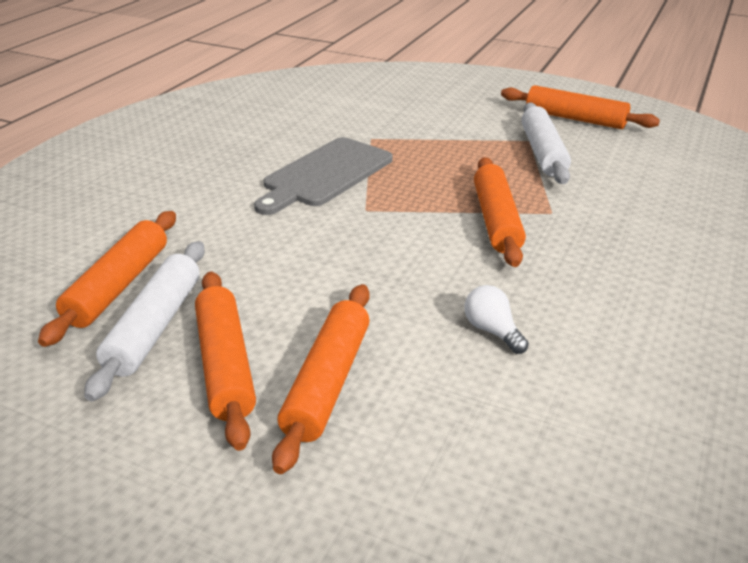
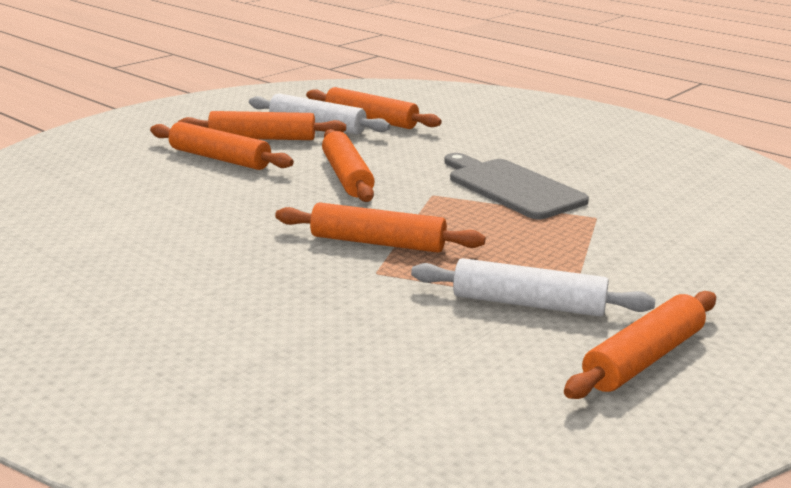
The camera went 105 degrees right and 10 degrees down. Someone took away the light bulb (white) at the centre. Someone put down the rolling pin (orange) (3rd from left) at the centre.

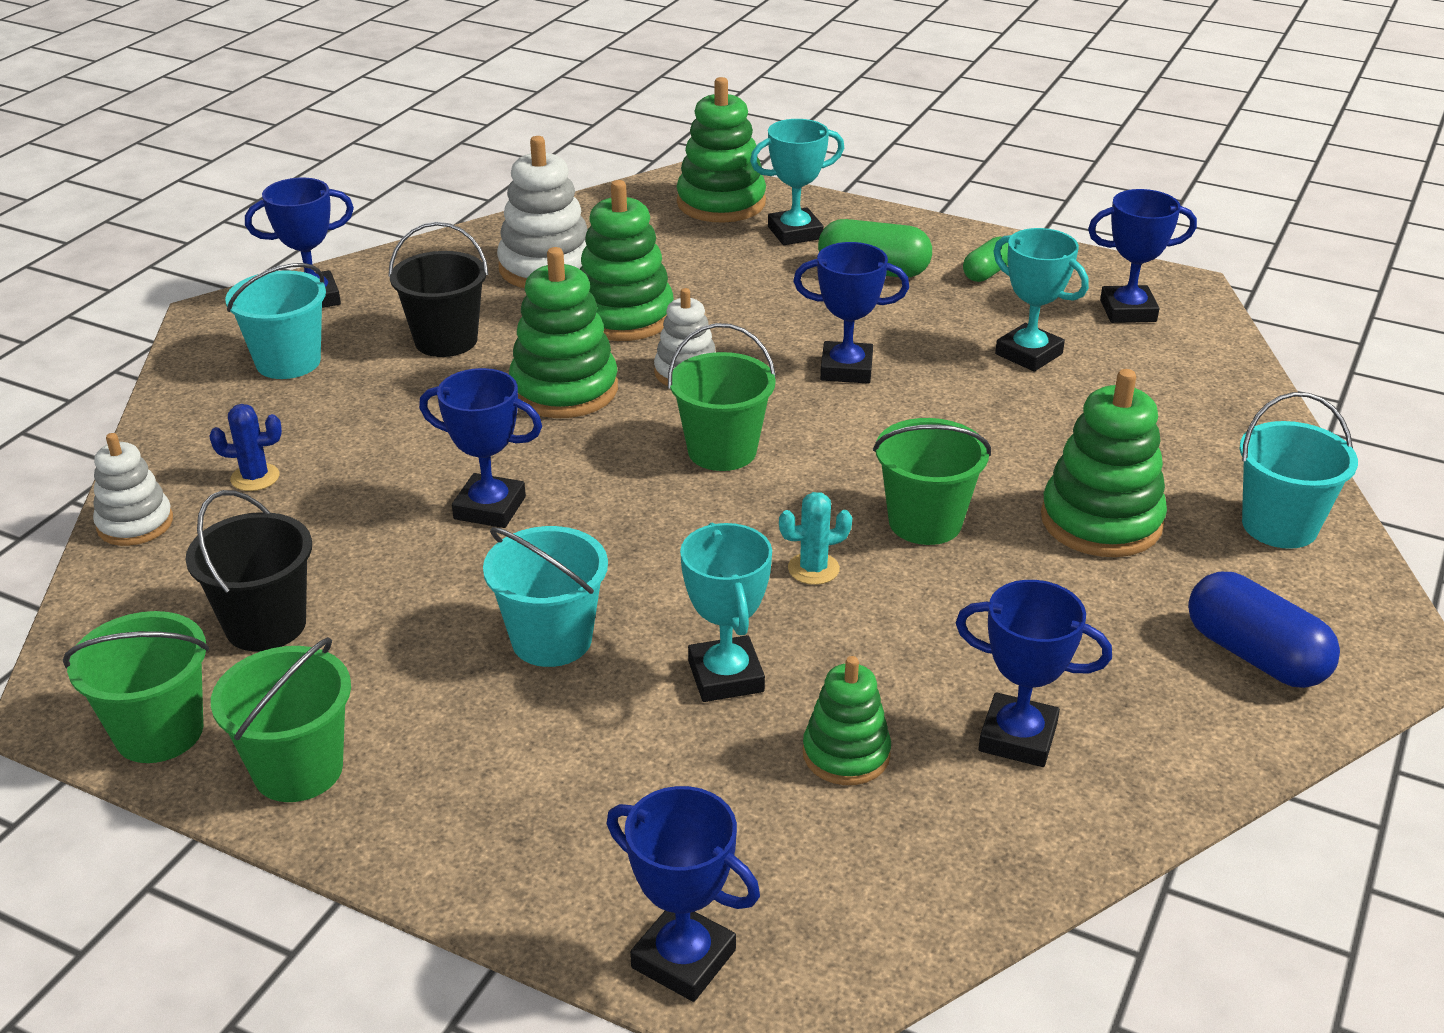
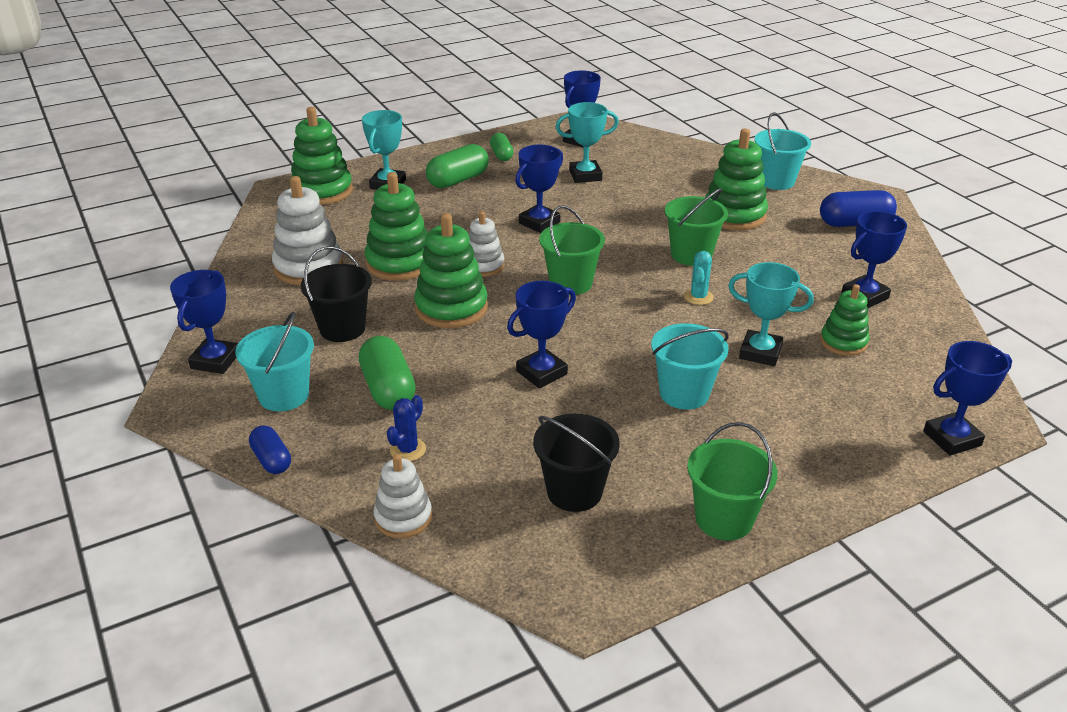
The camera went 55 degrees left and 0 degrees up. Someone took away the bucket (green) (1st from left) at the middle left. Someone put down the capsule (green) (1st from left) at the centre. Someone put down the capsule (blue) (1st from left) at the middle left.

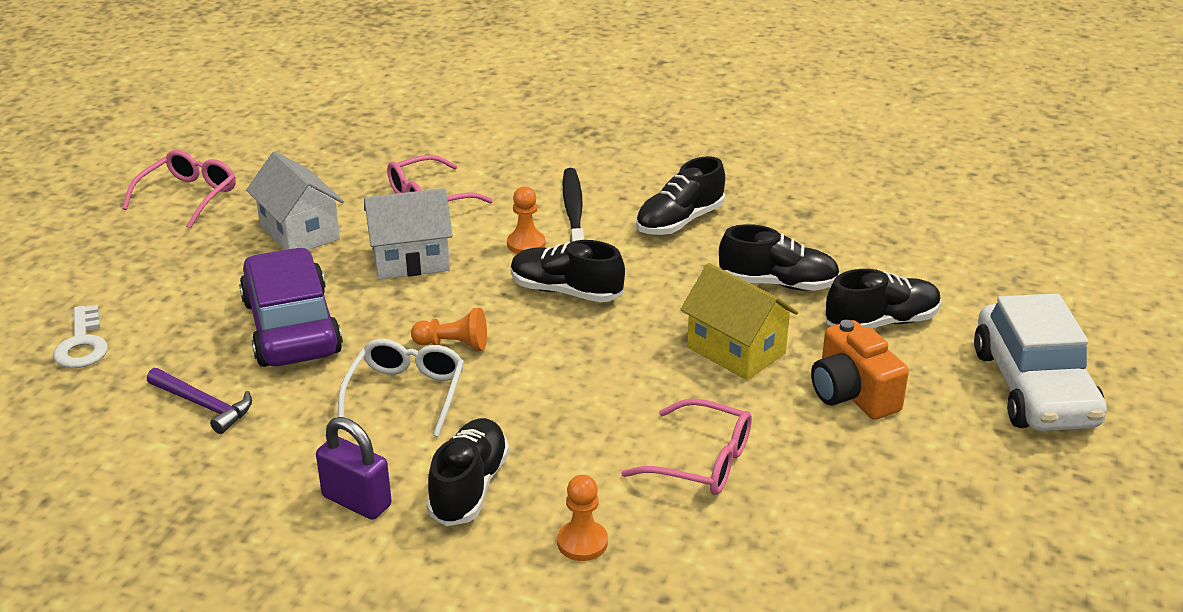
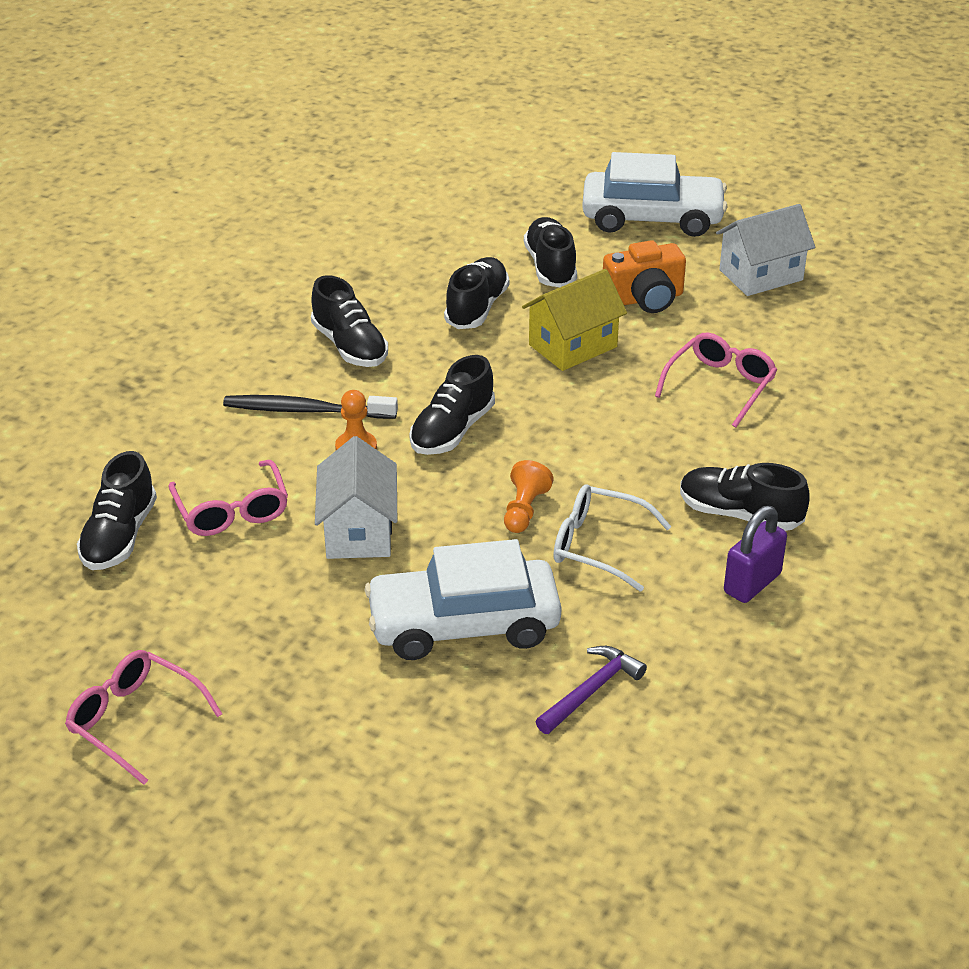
The camera went 80 degrees left and 5 degrees up. Someone carried the house (white) (1st from left in the first image) from the top left to the top right. Someone repainted the car (purple) at the middle left, which became the car (white) (1st from left) at the centre. Someone took away the key (white) at the middle left. Someone took away the pawn (orange) (3rd from left) at the bottom centre. Someone put down the shoe (black) (1st from left) at the middle left.

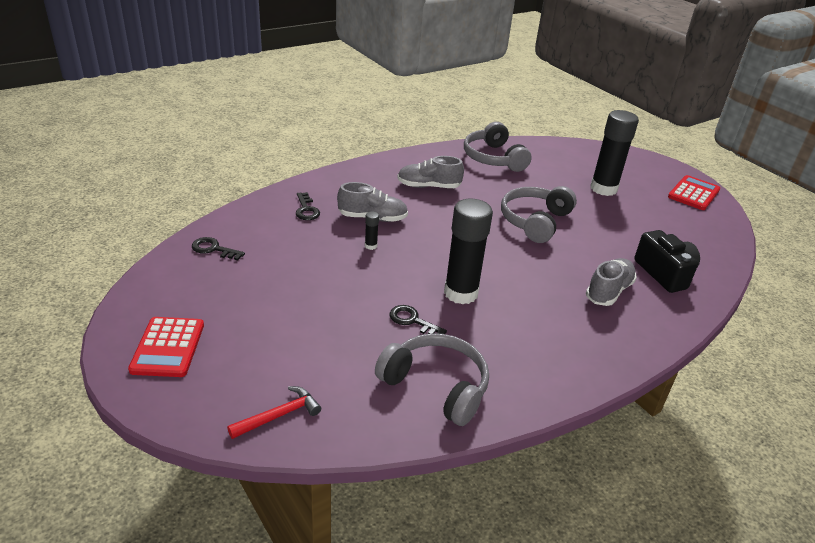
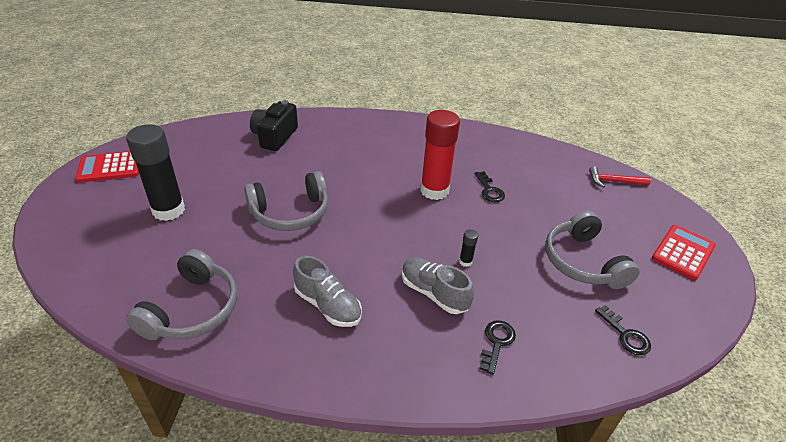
The camera went 140 degrees left and 5 degrees up. Someone repainted the glue stick (black) (2nd from left) at the centre, which became the glue stick (red) at the centre. Someone took away the shoe (grey) (3rd from left) at the middle right. Someone carried the headphones (grey) (1st from left in the first image) from the bottom centre to the middle right.

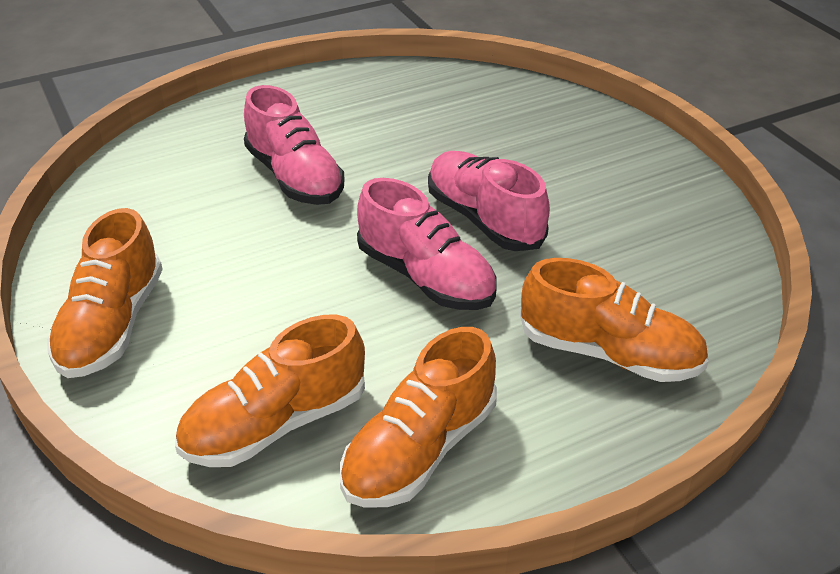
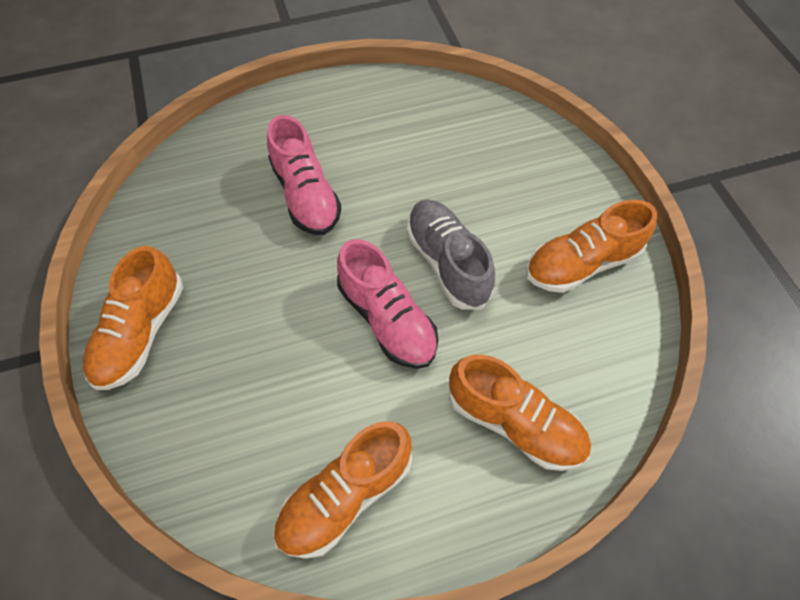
The camera went 10 degrees right and 20 degrees up. Someone repainted the shoe (pink) (3rd from left) at the centre, which became the shoe (grey) at the centre. Someone carried the shoe (orange) (2nd from left in the first image) from the bottom left to the middle right.

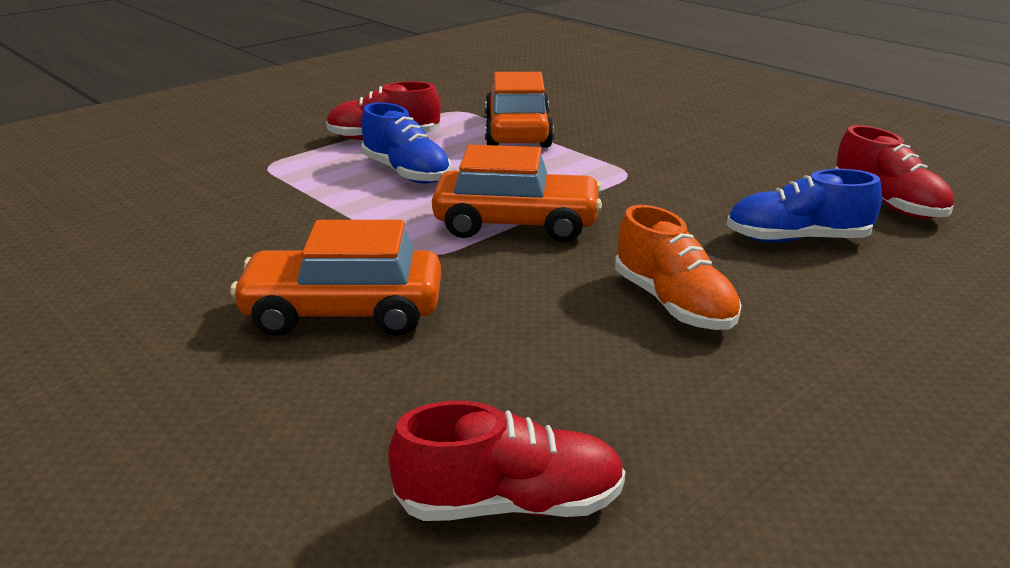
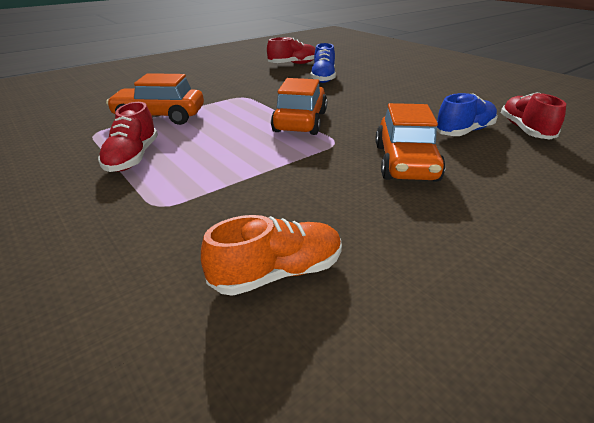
The camera went 85 degrees left and 5 degrees up. Someone carried the shoe (blue) (1st from left in the first image) from the top centre to the top right. Someone carried the shoe (orange) from the middle right to the centre.

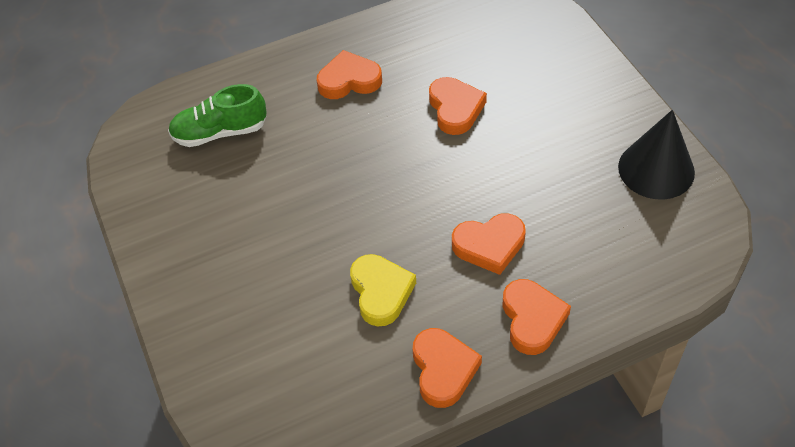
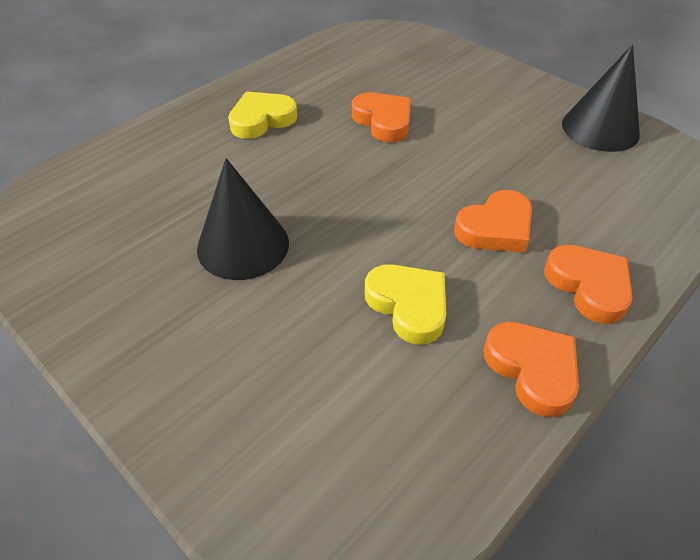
The camera went 25 degrees left and 5 degrees down. Someone repainted the heart (orange) (1st from left) at the top centre, which became the heart (yellow) (1st from left) at the top centre. Someone took away the shoe (green) at the top left. Someone put down the cone (black) (1st from left) at the centre.

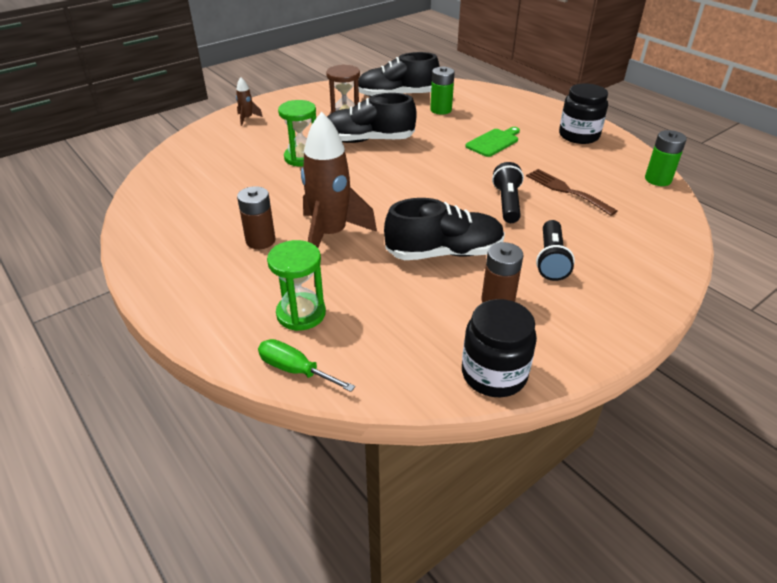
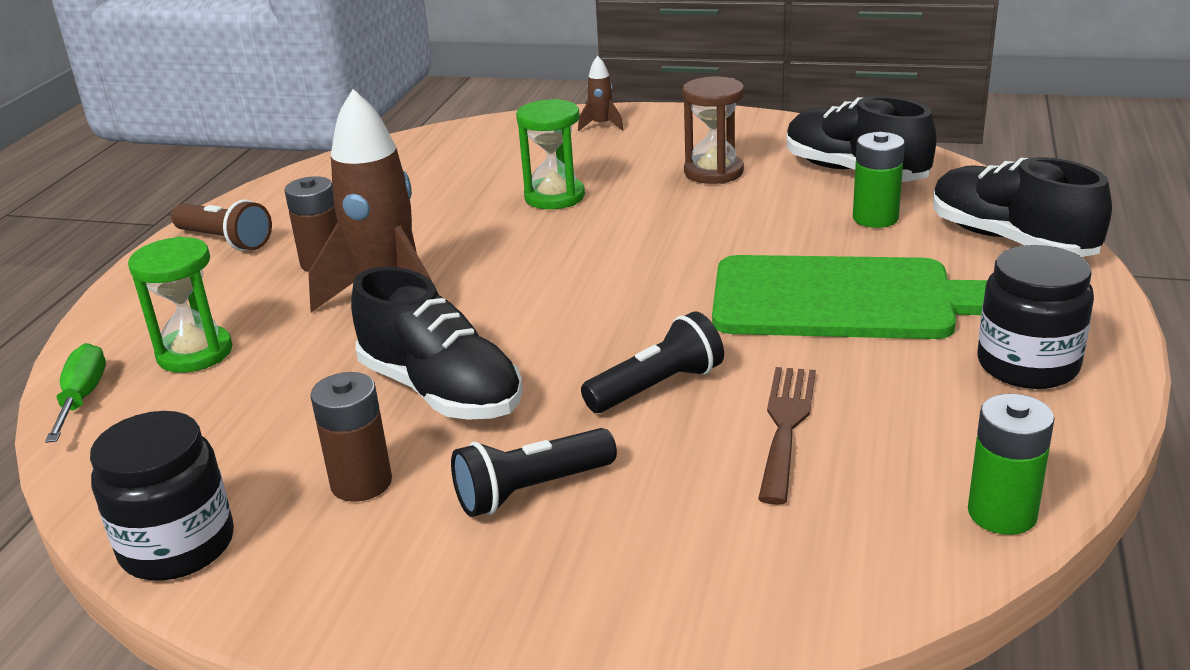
The camera went 55 degrees right and 10 degrees down. Someone carried the shoe (black) (1st from left in the first image) from the top centre to the top right. Someone scaled the cutting board (green) at the top centre by 2.11. Someone put down the flashlight (brown) at the middle left.

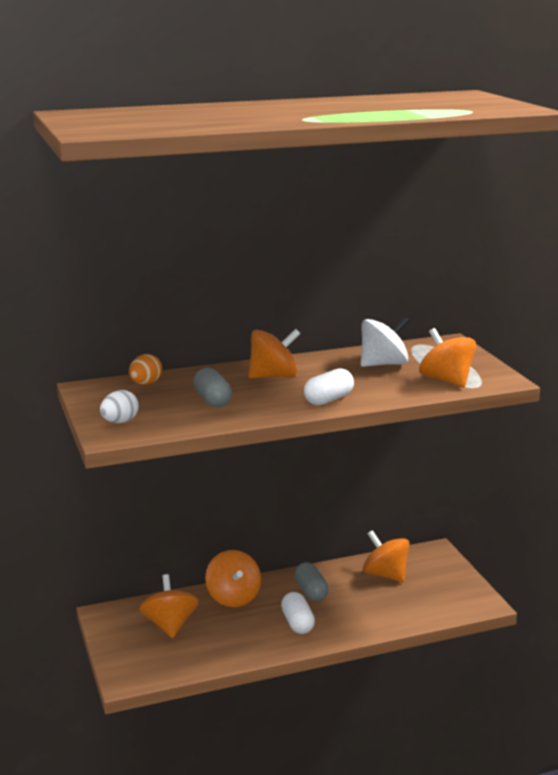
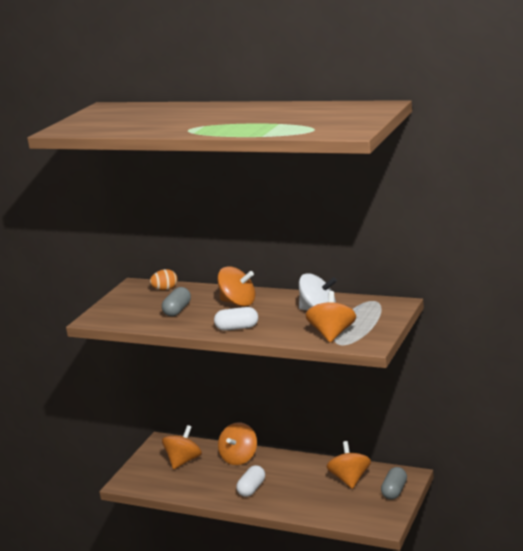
The camera went 45 degrees right and 0 degrees up. Someone took away the egg (white) at the middle left. Someone carried the capsule (grey) (2nd from left) from the bottom centre to the bottom right.

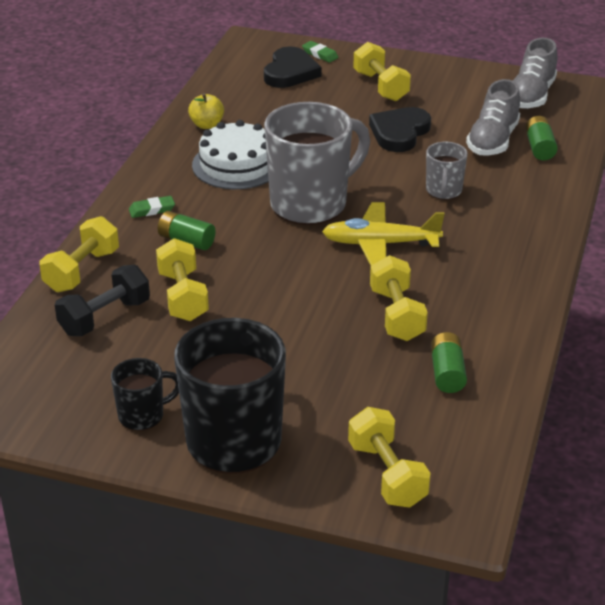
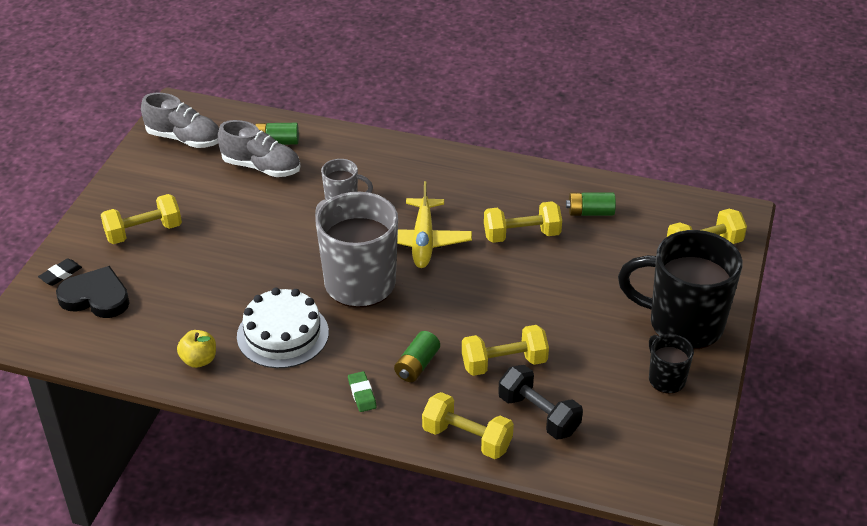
The camera went 90 degrees left and 5 degrees up. Someone repainted the eraser (green) (2nd from left) at the top centre, which became the eraser (black) at the middle left. Someone took away the heart (black) (2nd from left) at the top centre.

